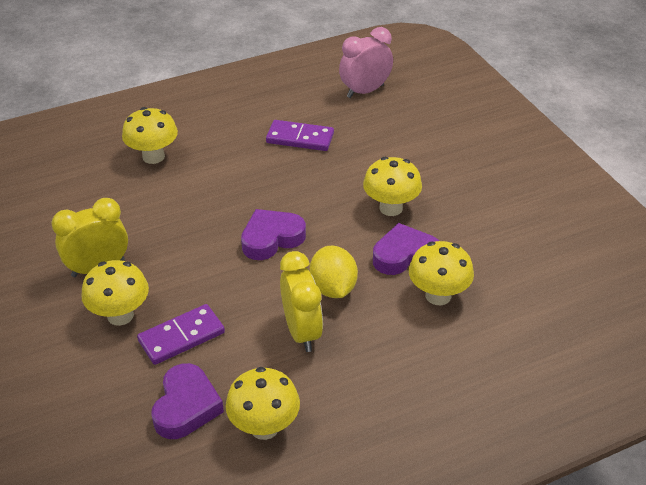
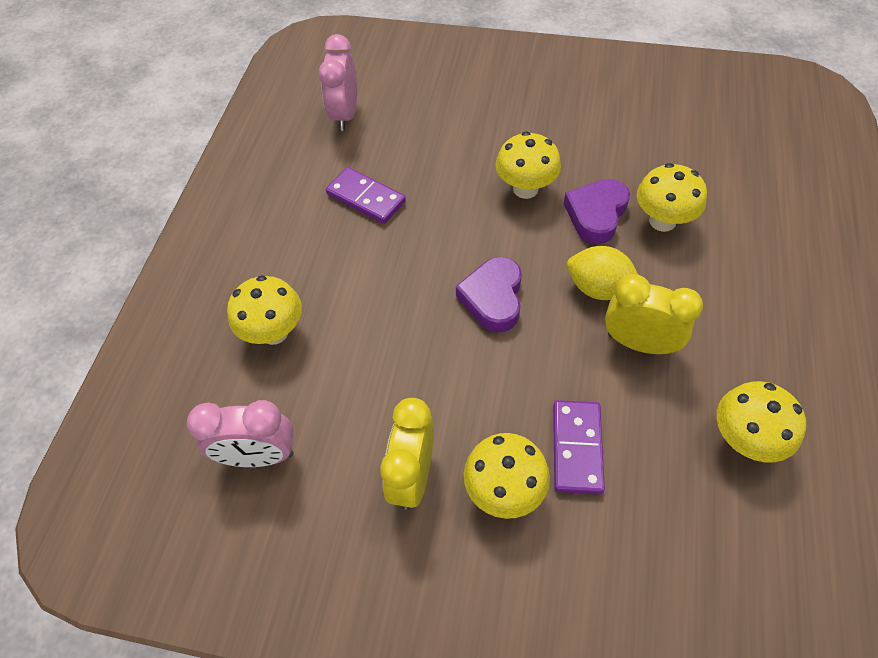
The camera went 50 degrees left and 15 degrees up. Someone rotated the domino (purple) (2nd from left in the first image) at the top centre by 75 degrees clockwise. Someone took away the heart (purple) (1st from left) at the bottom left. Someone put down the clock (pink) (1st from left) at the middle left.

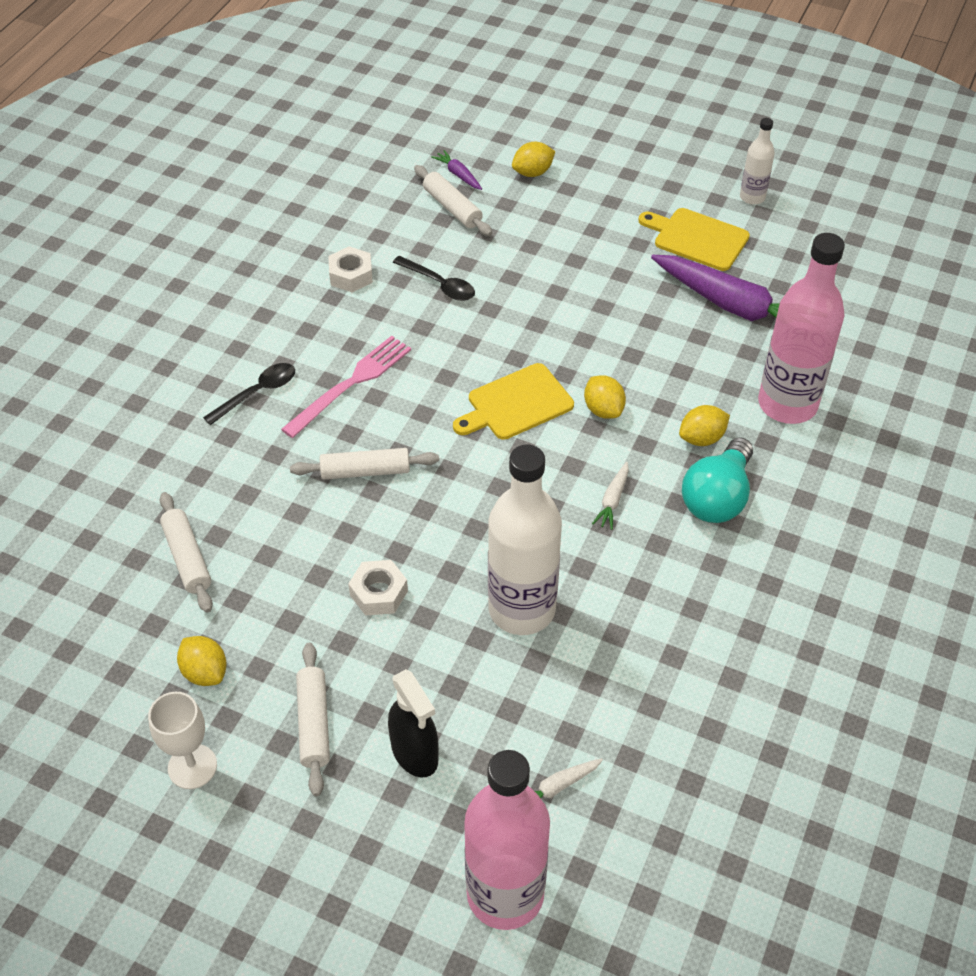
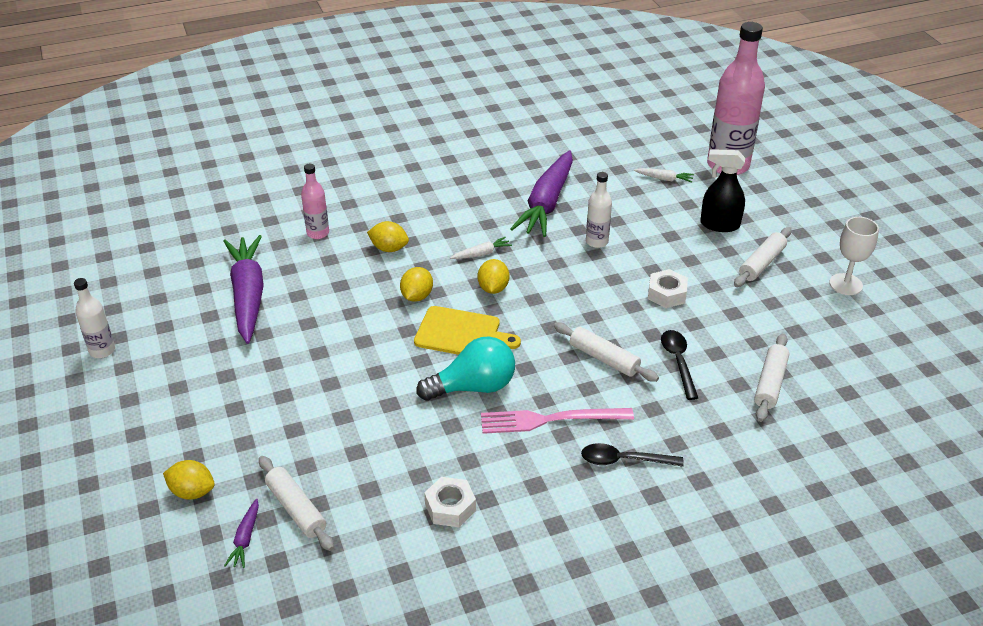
The camera went 135 degrees left and 10 degrees down. Someone rotated the rolling pin (white) (4th from left in the first image) at the top centre by 45 degrees counterclockwise. Someone took away the cutting board (yellow) (2nd from left) at the top right. Someone scaled the bottle (pink) (2nd from left in the first image) at the middle right by 0.49. Someone carried the spoon (black) (2nd from left) from the top centre to the middle right. Someone carried the light bulb (turquoise) from the middle right to the centre. Someone scaled the bottle (white) (1st from left in the first image) at the centre by 0.49. Someone carried the lemon (yellow) (1st from left in the first image) from the bottom left to the centre. Someone rotated the spray bottle (black) at the bottom centre by 90 degrees counterclockwise. Someone put down the carrot (purple) (3rd from left) at the top centre.

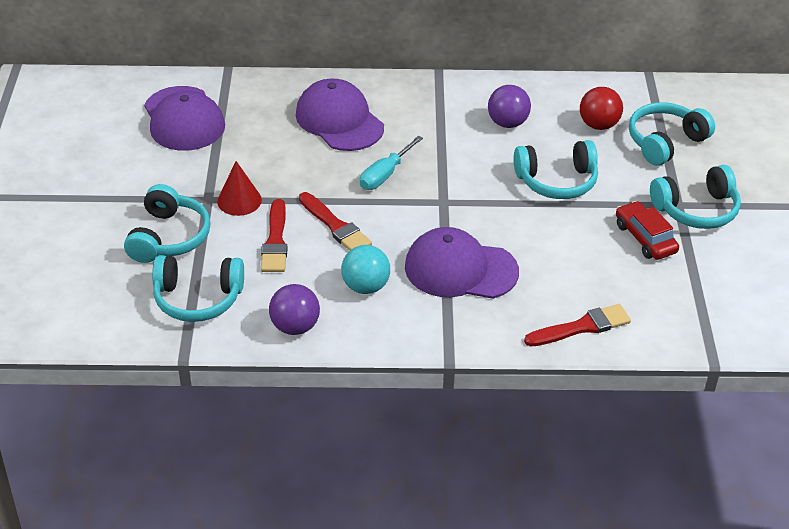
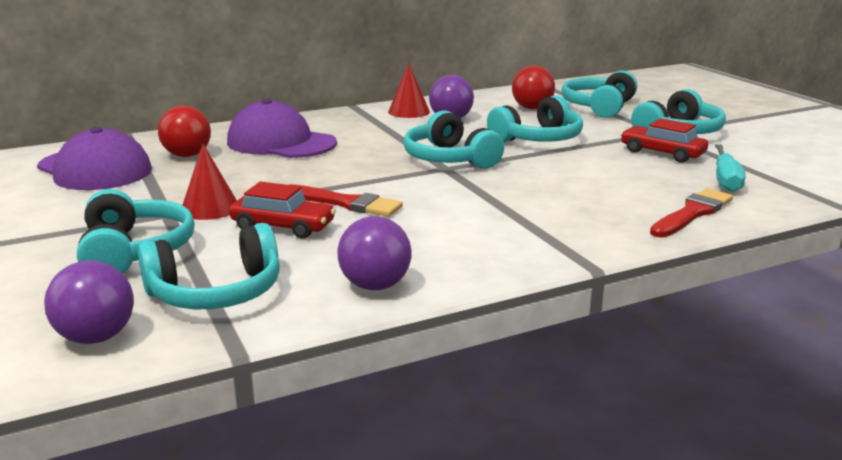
The camera went 25 degrees left and 20 degrees down. Someone carried the screwdriver (turquoise) from the top centre to the middle right. Someone swapped the brush (red) (1st from left) at the centre for the car (red) (1st from left) at the centre. Someone took away the cap (purple) (3rd from left) at the centre. Someone took away the ball (turquoise) at the centre. Someone put down the cone (red) (2nd from left) at the top centre. Someone put down the ball (red) (1st from left) at the top left. Someone put down the headphones (turquoise) (3rd from left) at the top centre. Someone put down the ball (purple) (1st from left) at the middle left.

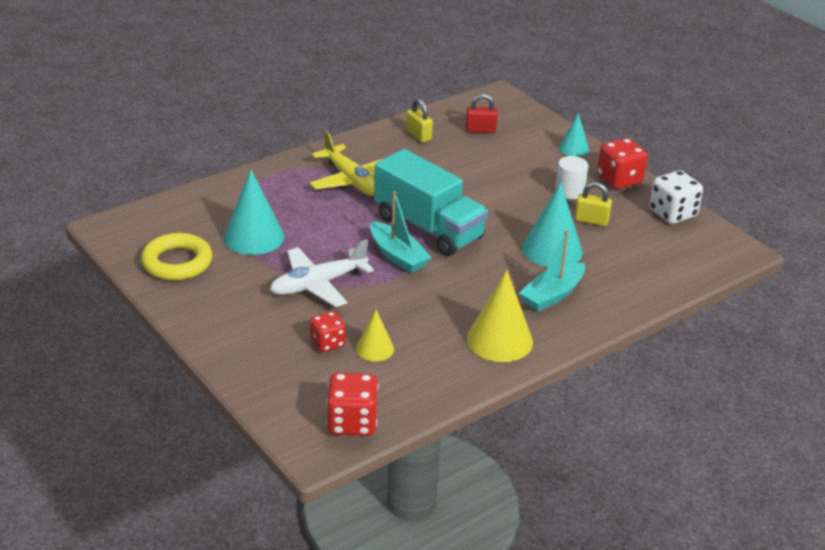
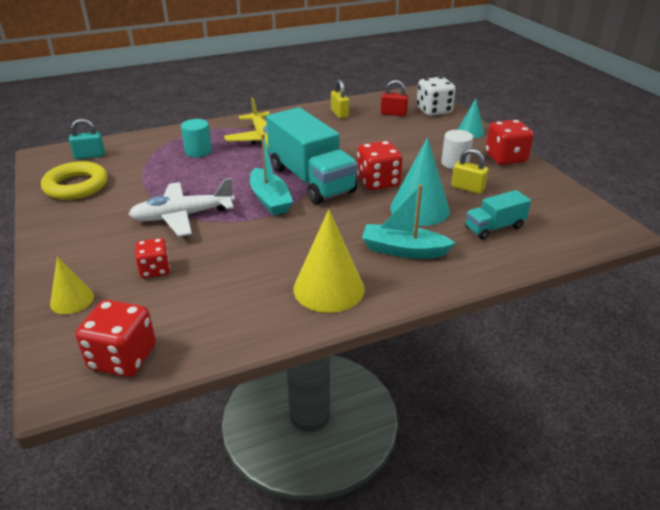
The camera went 15 degrees right and 0 degrees up. Someone took away the cone (turquoise) (1st from left) at the middle left. Someone carried the dice (white) from the middle right to the top centre. Someone rotated the boat (turquoise) (2nd from left) at the middle right by 45 degrees clockwise. Someone carried the cone (yellow) (1st from left) from the centre to the middle left. Someone put down the padlock (turquoise) at the top left. Someone put down the cylinder (turquoise) at the top left. Someone put down the dice (red) (3rd from left) at the top centre. Someone put down the truck (turquoise) (2nd from left) at the middle right.

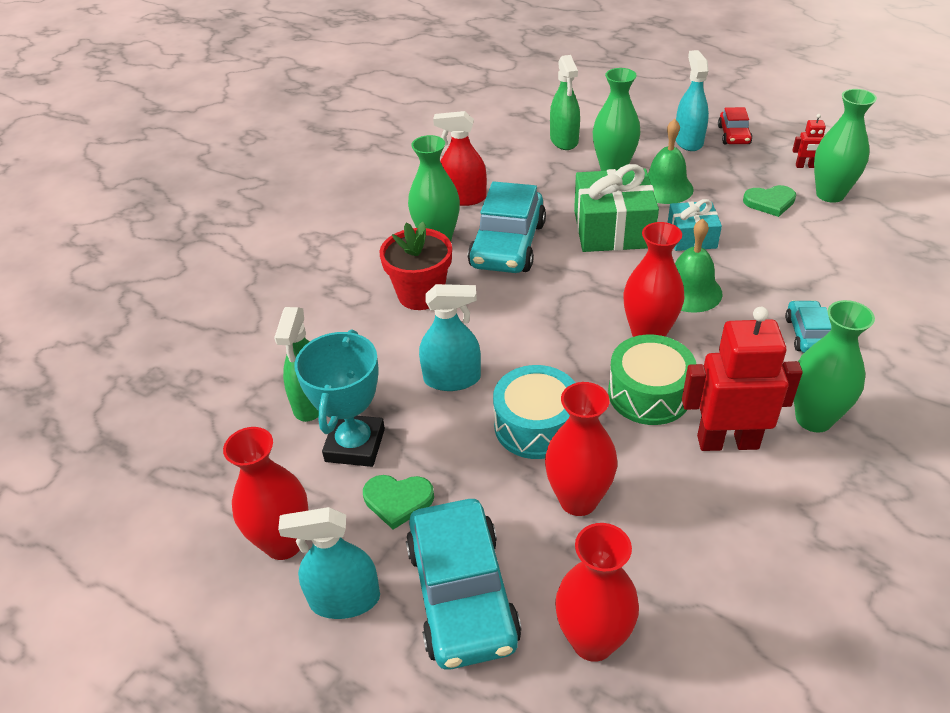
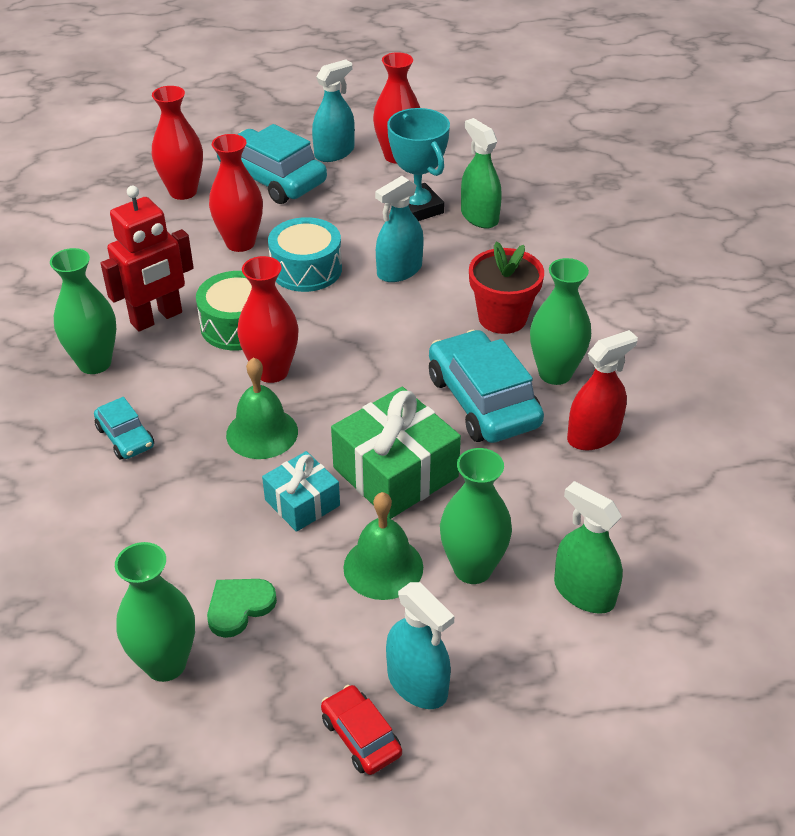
The camera went 140 degrees right and 0 degrees up. Someone took away the robot (red) (2nd from left) at the top right. Someone took away the heart (green) (1st from left) at the bottom centre.

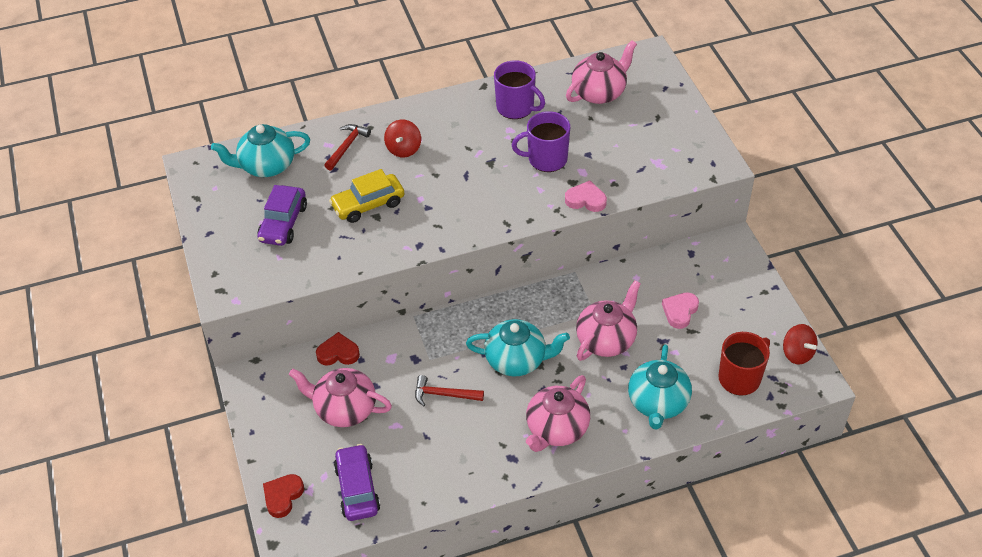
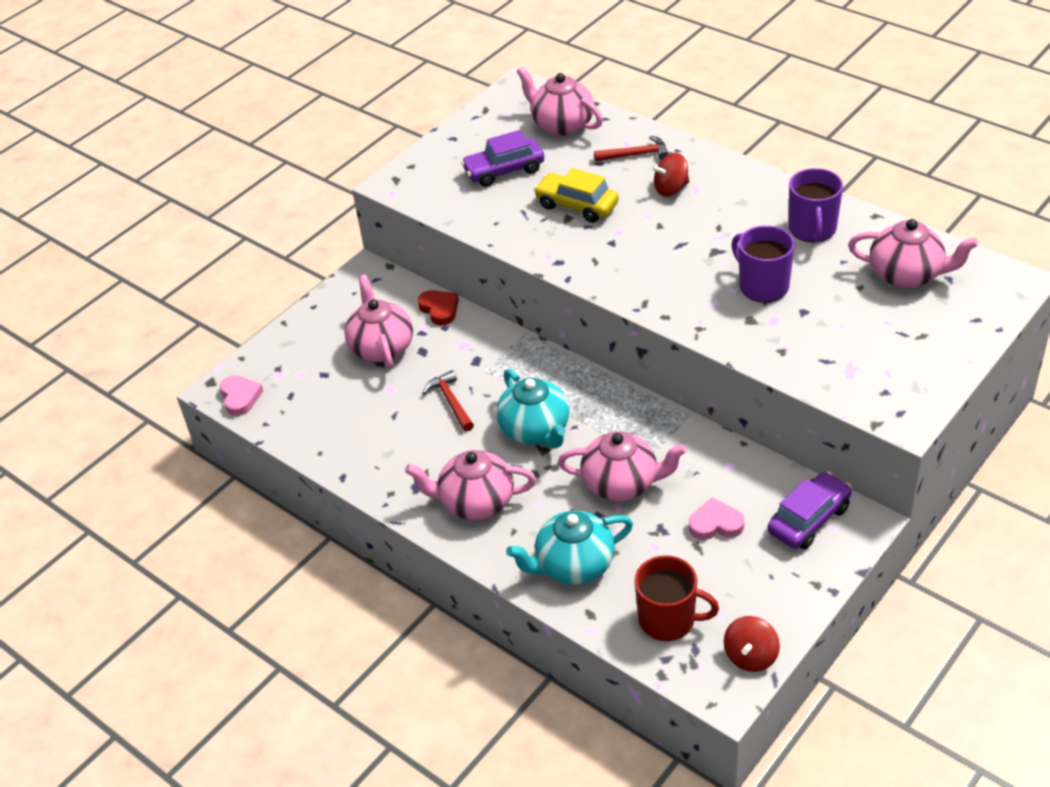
The camera went 60 degrees right and 5 degrees down. Someone repainted the teapot (turquoise) (1st from left) at the top left, which became the teapot (pink) (3rd from left) at the top centre. Someone carried the heart (pink) (1st from left) from the centre to the middle left. Someone carried the car (purple) (2nd from left) from the bottom centre to the middle right. Someone took away the heart (red) (1st from left) at the bottom left.

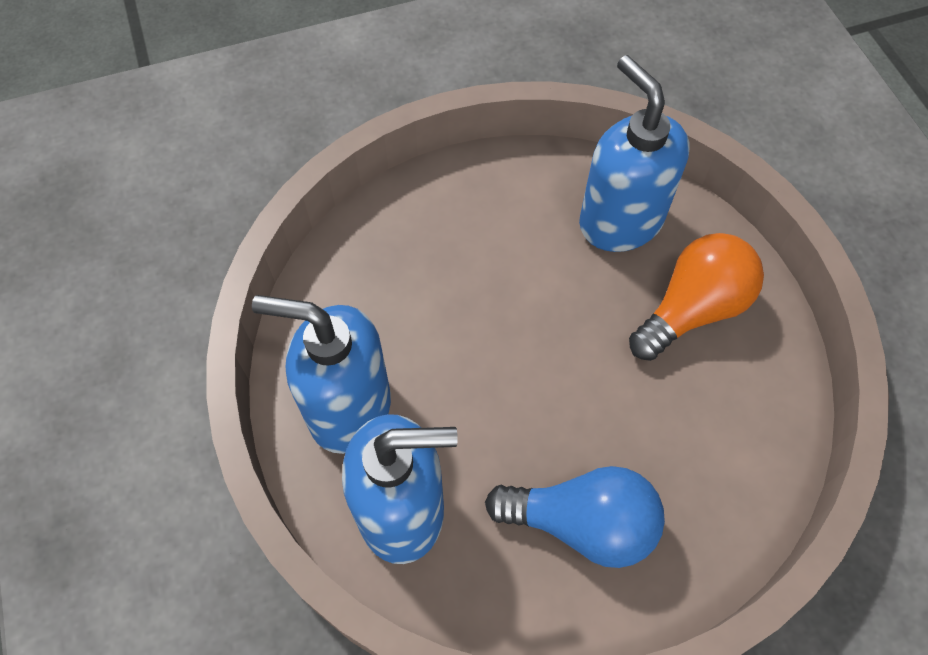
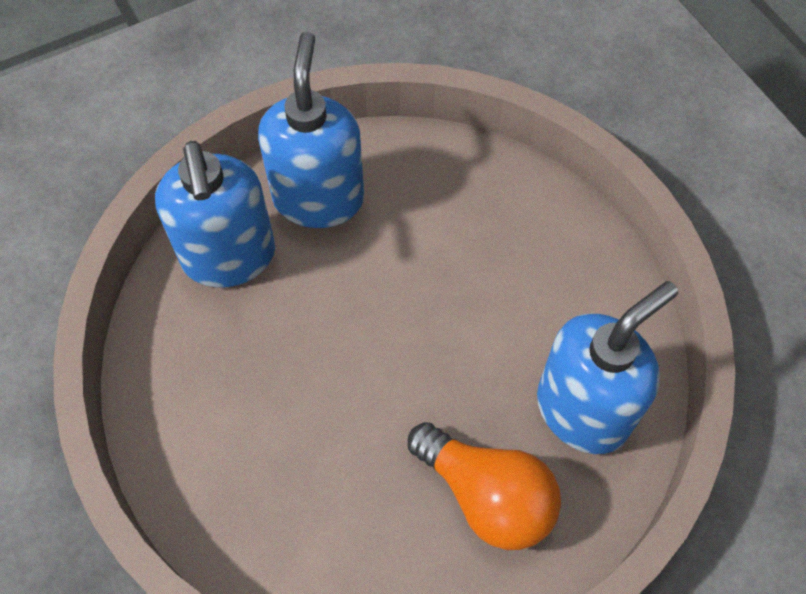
The camera went 80 degrees right and 0 degrees up. Someone took away the light bulb (blue) at the bottom centre.

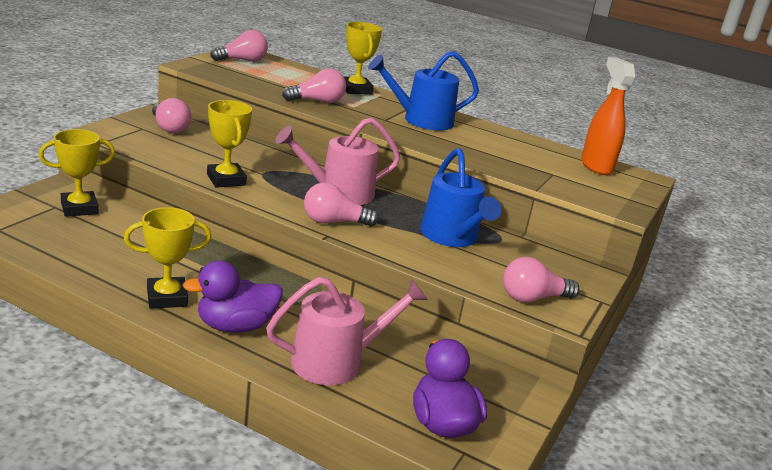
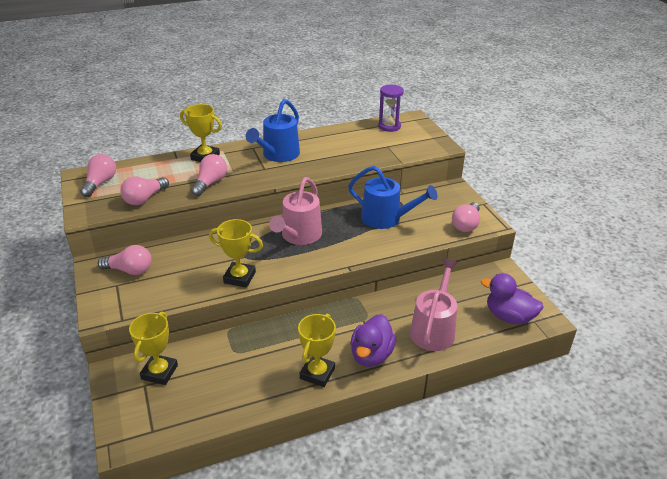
The camera went 45 degrees left and 10 degrees up. Someone swapped the spray bottle (orange) at the top right for the hourglass (purple) at the top centre. Someone carried the light bulb (pink) (4th from left in the first image) from the centre to the middle left.

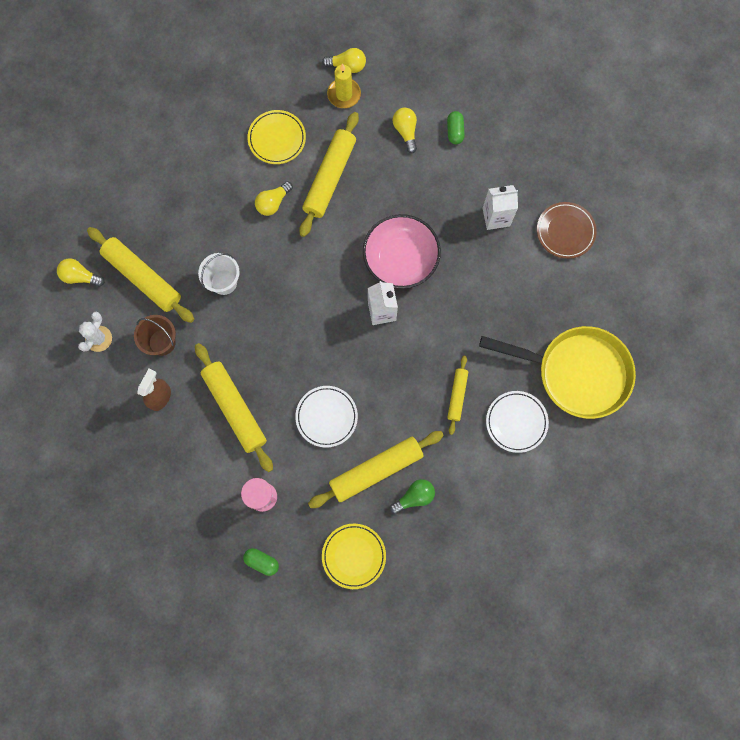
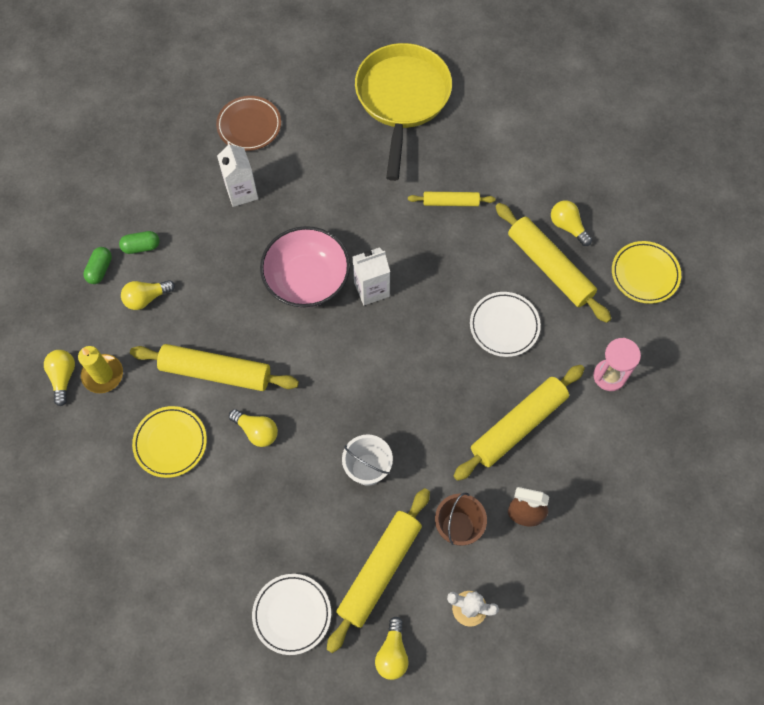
The camera went 100 degrees left and 10 degrees down. Someone carried the plate (white) (2nd from left in the first image) from the middle right to the bottom centre. Someone repainted the light bulb (green) at the bottom centre, which became the light bulb (yellow) (5th from left) at the top right. Someone carried the capsule (green) (1st from left) from the bottom centre to the middle left.

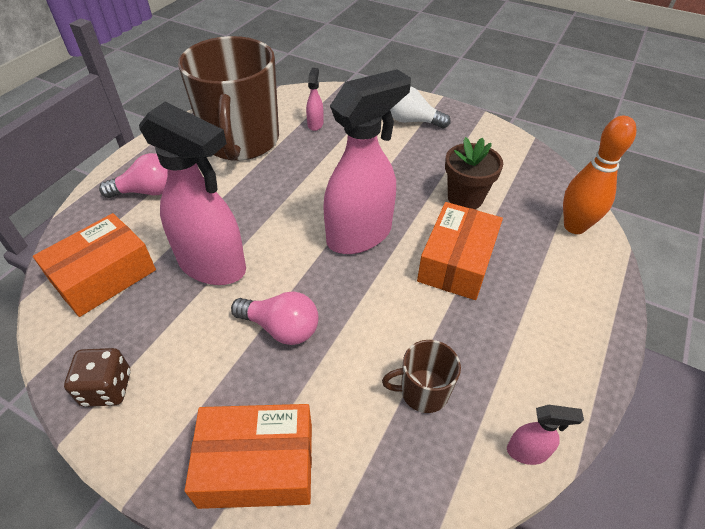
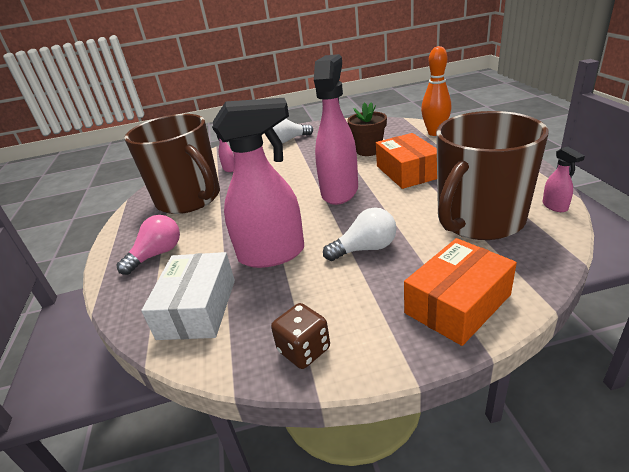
The camera went 35 degrees left and 15 degrees down. Someone repainted the box (orange) (1st from left) at the middle left, which became the box (white) at the middle left. Someone repainted the light bulb (pink) (2nd from left) at the centre, which became the light bulb (white) (2nd from left) at the centre. Someone scaled the mug (brown) (2nd from left) at the bottom centre by 2.40. Someone rotated the spray bottle (pink) (4th from left) at the bottom right by 105 degrees clockwise.

